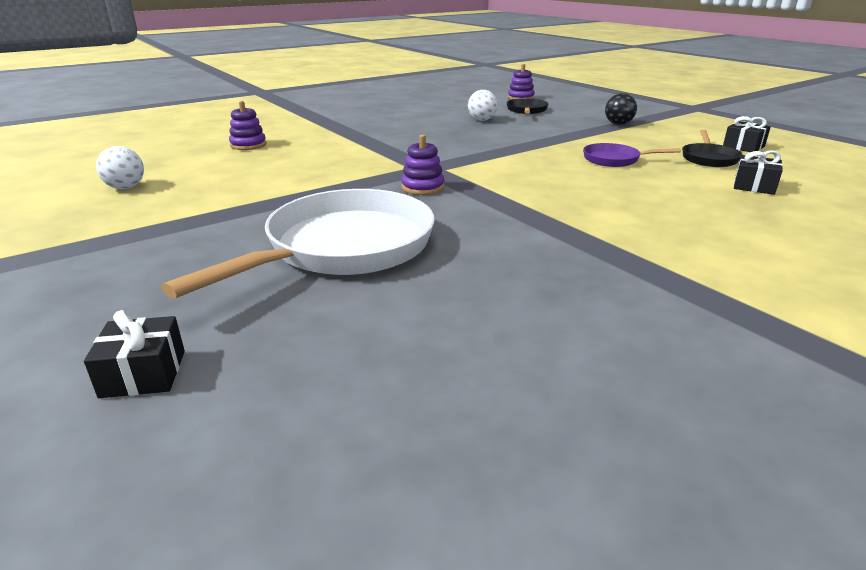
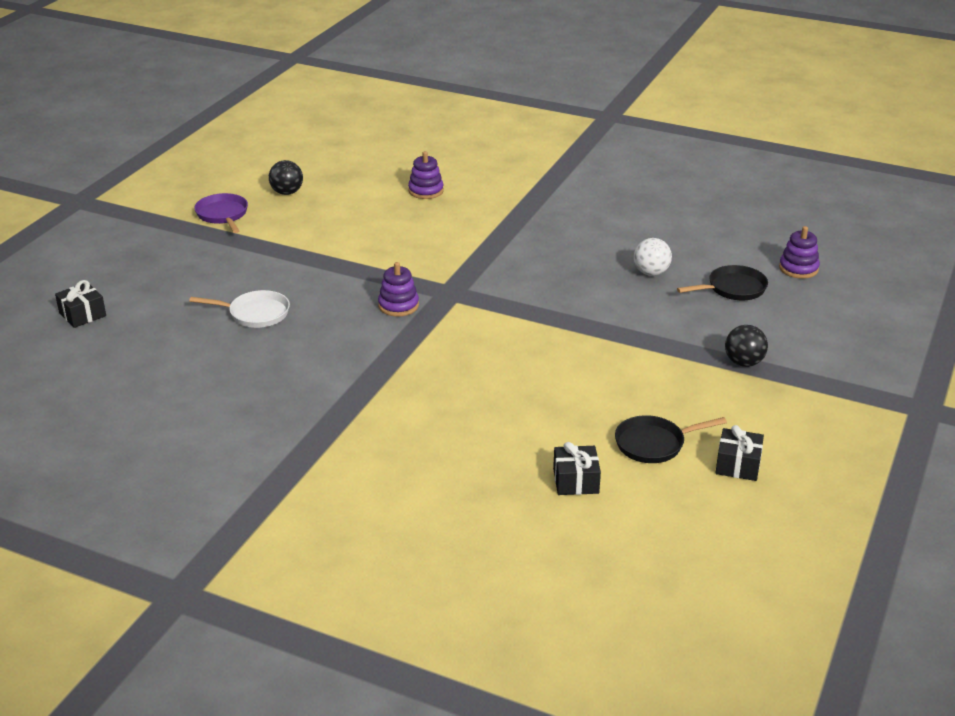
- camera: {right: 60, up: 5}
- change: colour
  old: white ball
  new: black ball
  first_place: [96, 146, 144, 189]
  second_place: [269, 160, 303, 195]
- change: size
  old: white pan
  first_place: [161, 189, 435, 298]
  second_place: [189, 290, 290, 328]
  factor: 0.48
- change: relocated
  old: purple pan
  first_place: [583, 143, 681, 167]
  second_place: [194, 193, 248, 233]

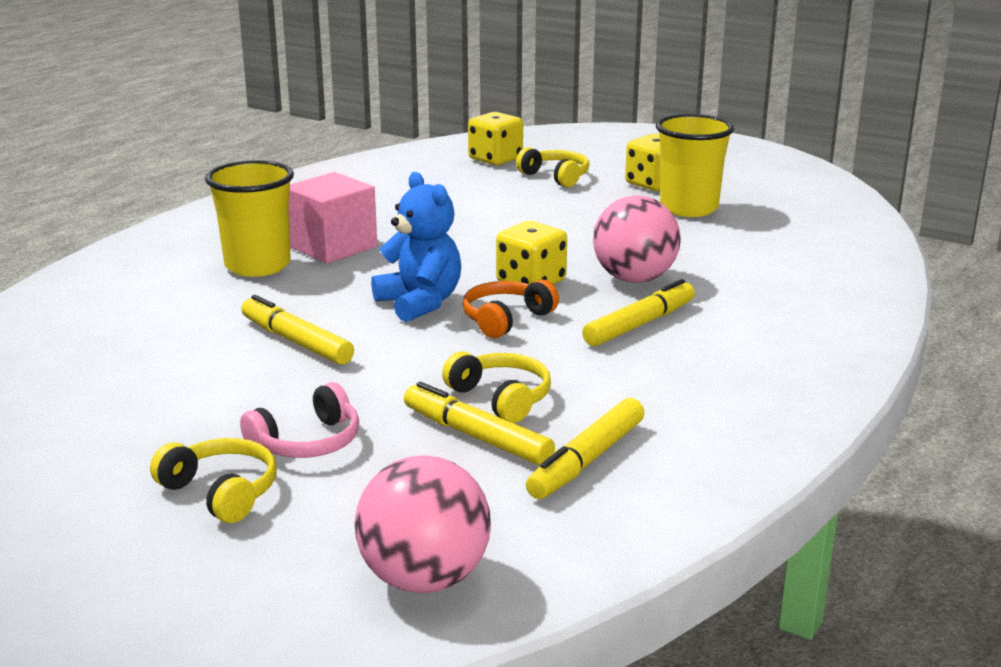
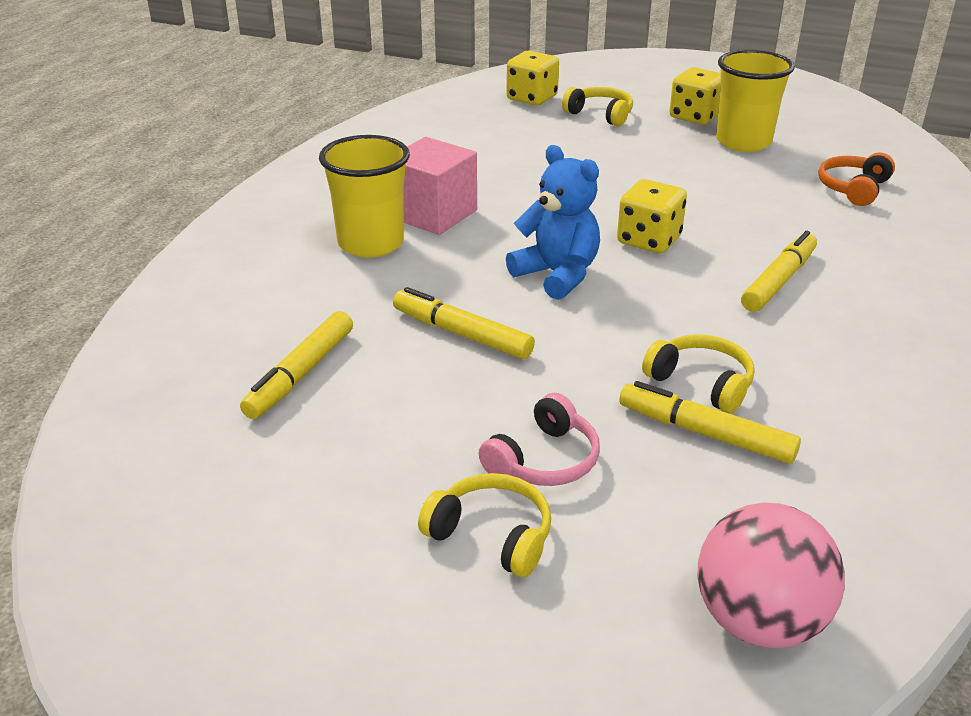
- camera: {right: -10, up: 10}
- change: relocated
  old: orange headphones
  first_place: [462, 279, 559, 338]
  second_place: [818, 152, 895, 206]
- change: relocated
  old: yellow marker
  first_place: [526, 398, 645, 499]
  second_place: [240, 311, 353, 419]
- change: missing
  old: pink ball
  first_place: [593, 195, 681, 283]

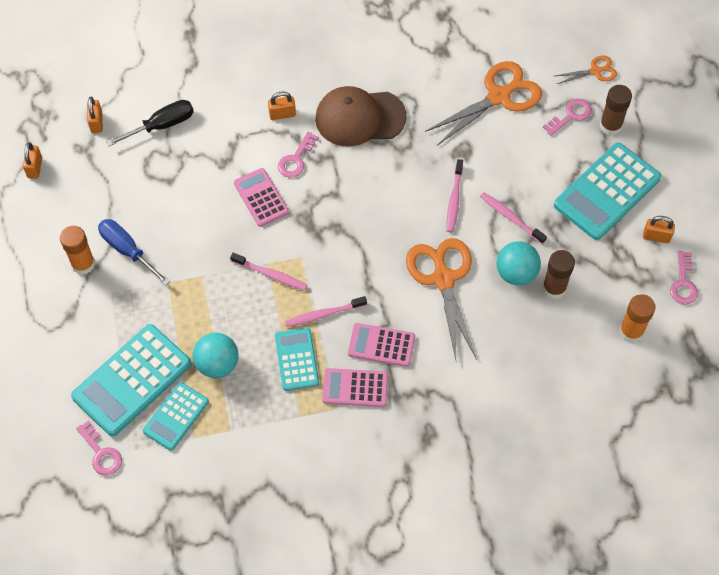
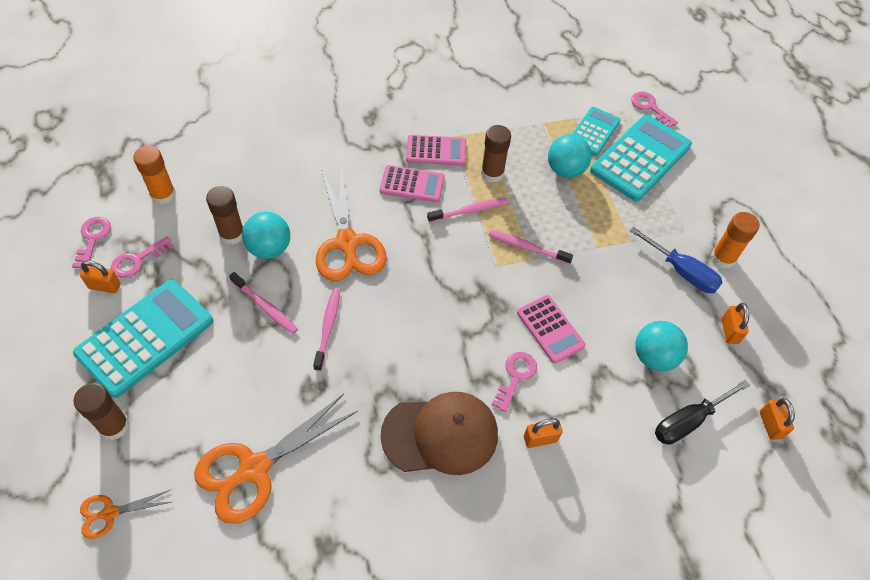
- camera: {right: 175, up: -5}
- change: relocated
  old: orange padlock
  first_place: [23, 142, 42, 179]
  second_place: [722, 303, 749, 344]
- change: exchanged
  old: turquoise calculator
  new: brown glue stick
  first_place: [275, 328, 319, 391]
  second_place: [481, 125, 511, 183]
- change: relocated
  old: pink key
  first_place: [543, 99, 592, 136]
  second_place: [111, 236, 174, 278]
- change: appeared
  new: turquoise ball
  second_place: [635, 321, 688, 371]

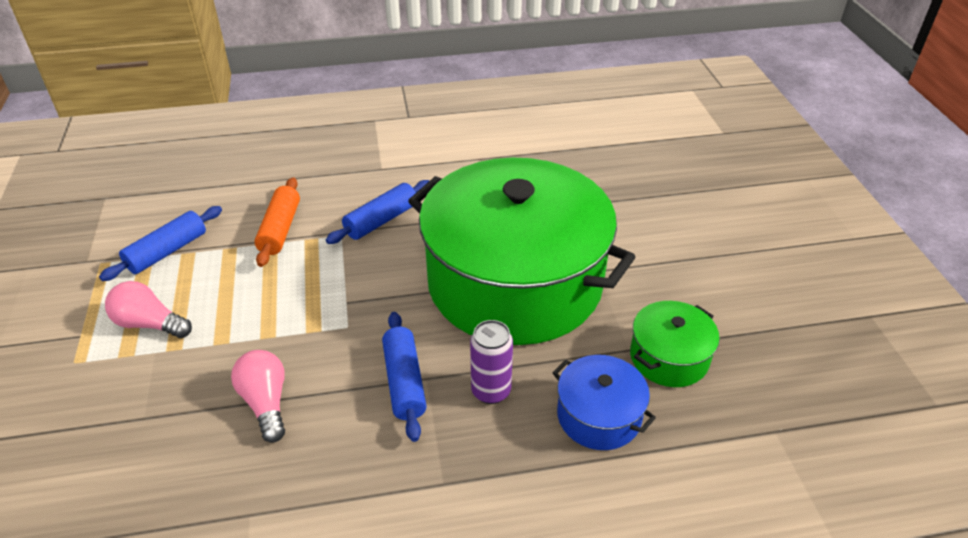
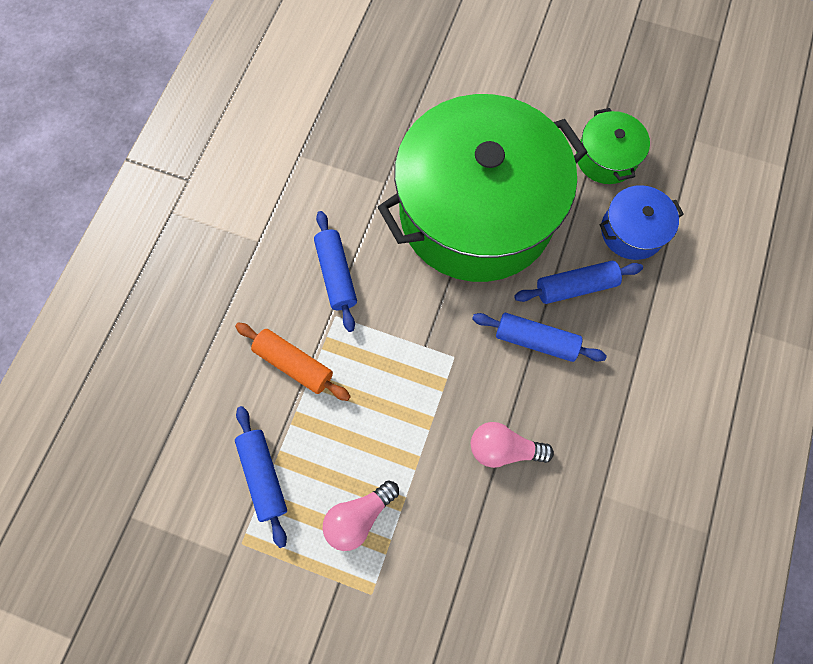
- camera: {right: -60, up: 30}
- change: exchanged
  old: purple can
  new: blue rolling pin
  first_place: [470, 320, 513, 404]
  second_place: [514, 261, 643, 304]

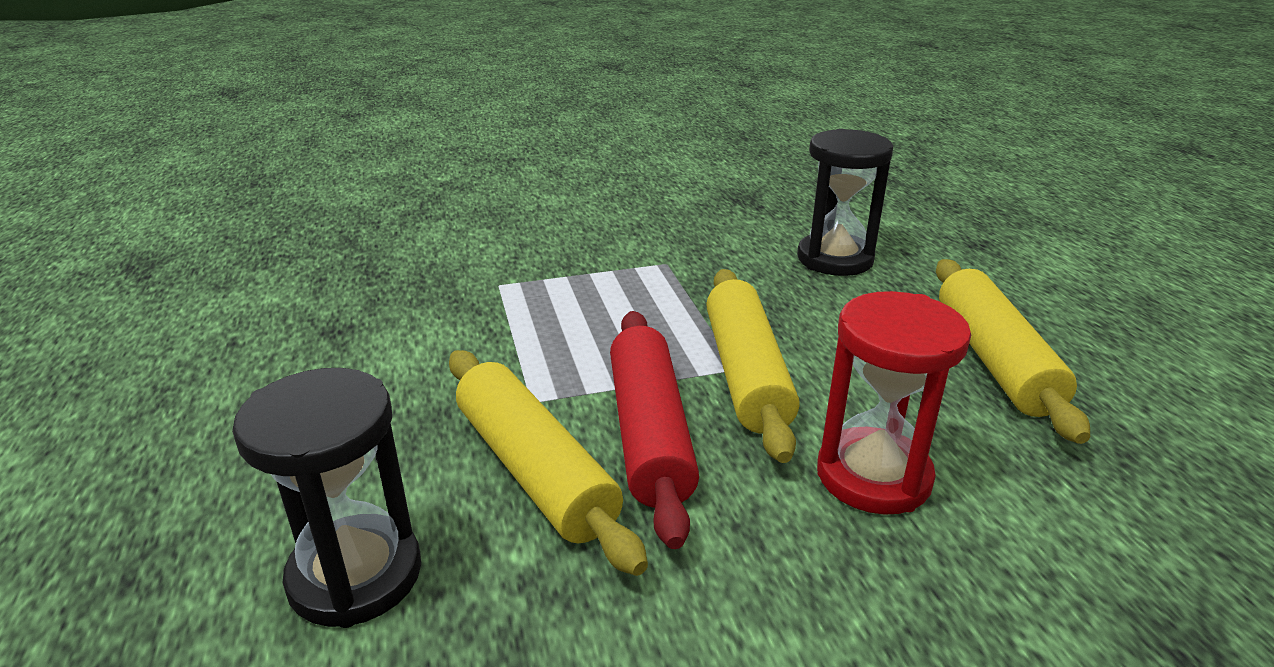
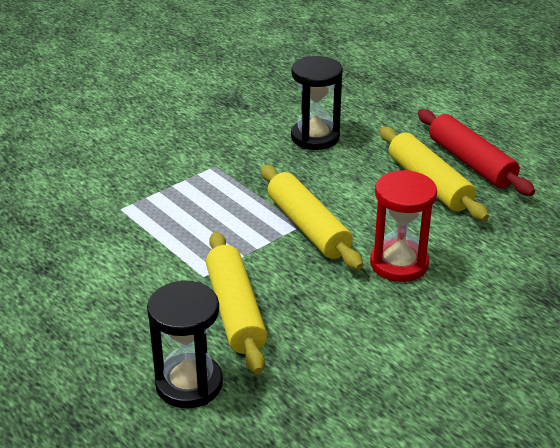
- camera: {right: -25, up: 5}
- change: spun
  old: yellow rolling pin
  first_place: [449, 350, 648, 576]
  second_place: [206, 232, 267, 374]
  degrees: 45
- change: relocated
  old: red rolling pin
  first_place: [610, 311, 699, 549]
  second_place: [418, 109, 535, 196]

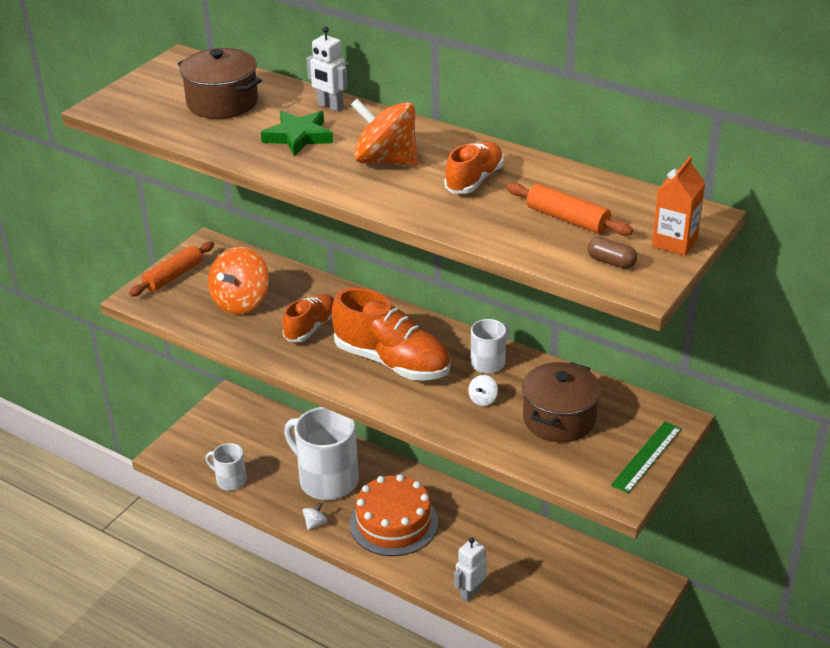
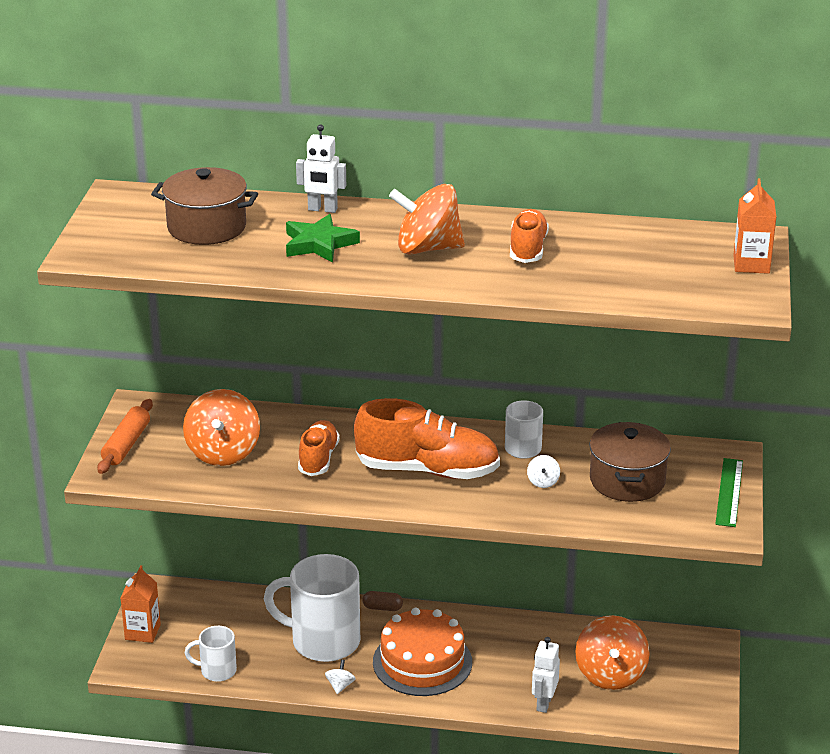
- camera: {right: -25, up: -5}
- change: missing
  old: orange rolling pin
  first_place: [507, 183, 633, 236]
- change: relocated
  old: brown capsule
  first_place: [588, 237, 637, 269]
  second_place: [362, 591, 403, 611]
- change: appeared
  new: orange carton
  second_place: [121, 565, 161, 643]
- change: appeared
  new: orange spinning top
  second_place: [575, 615, 650, 690]

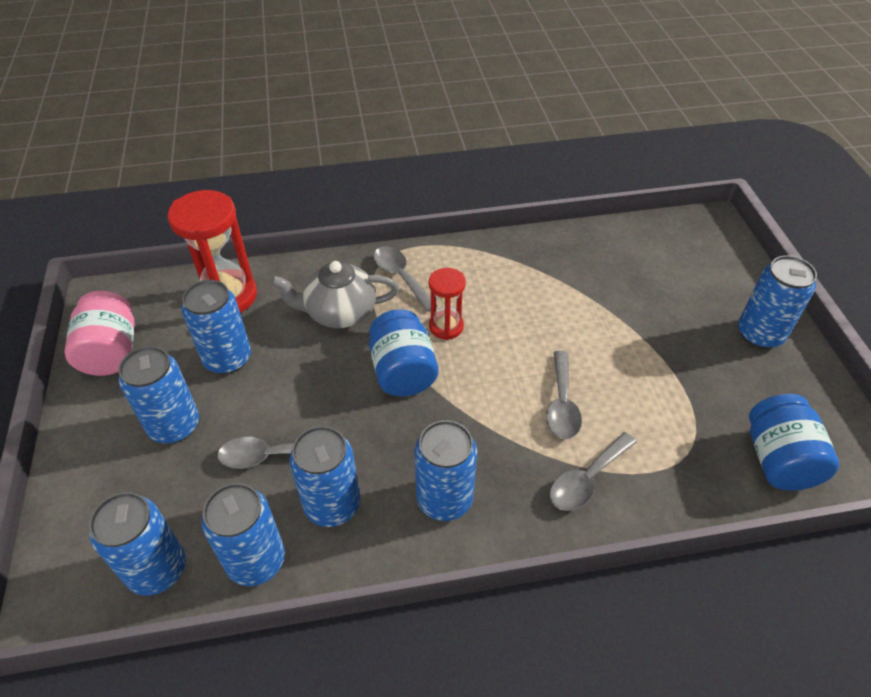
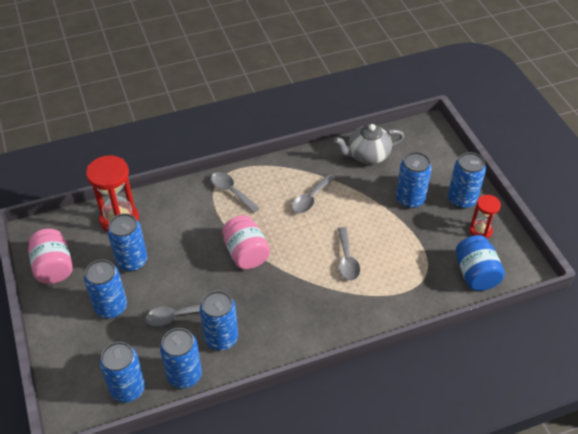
- camera: {right: -10, up: 0}
- change: relocated
  old: grey teapot
  first_place: [270, 261, 399, 328]
  second_place: [334, 124, 404, 164]
- change: colour
  old: blue jar
  new: pink jar
  first_place: [369, 309, 438, 397]
  second_place: [222, 215, 270, 269]
- change: relocated
  old: blue can
  first_place: [414, 420, 477, 521]
  second_place: [396, 152, 432, 208]
- change: relocated
  old: red hourglass
  first_place: [429, 268, 466, 340]
  second_place: [470, 195, 501, 239]
- change: relocated
  old: grey spoon
  first_place: [550, 432, 637, 511]
  second_place: [291, 174, 335, 213]

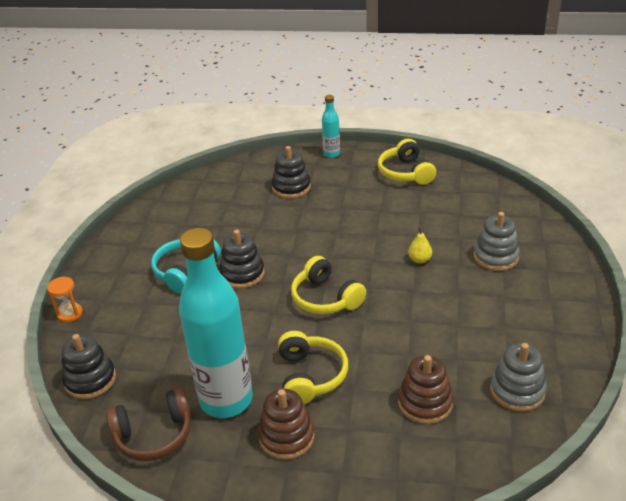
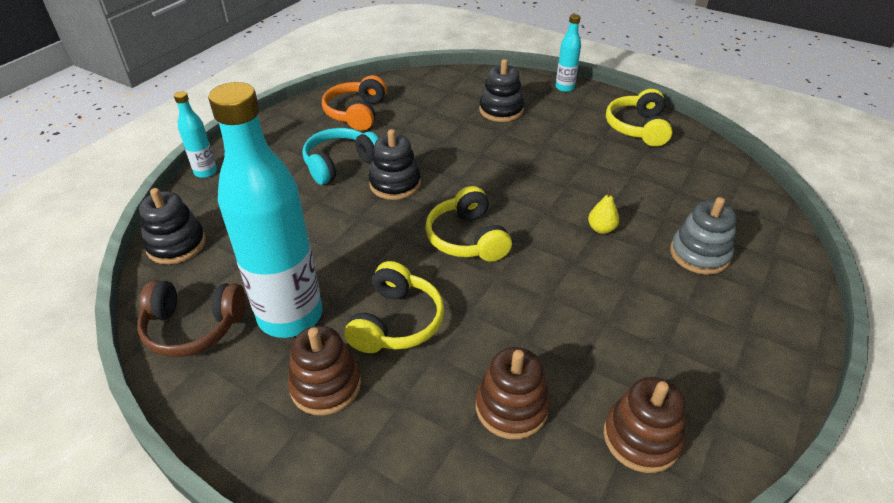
- camera: {right: 20, up: 5}
- change: exchanged
  old: orange hourglass
  new: turquoise bottle
  first_place: [47, 276, 83, 323]
  second_place: [174, 91, 217, 178]
- change: colour
  old: grey stacking toy
  new: brown stacking toy
  first_place: [490, 343, 547, 412]
  second_place: [604, 377, 686, 473]
- change: appeared
  new: orange headphones
  second_place: [322, 75, 387, 131]

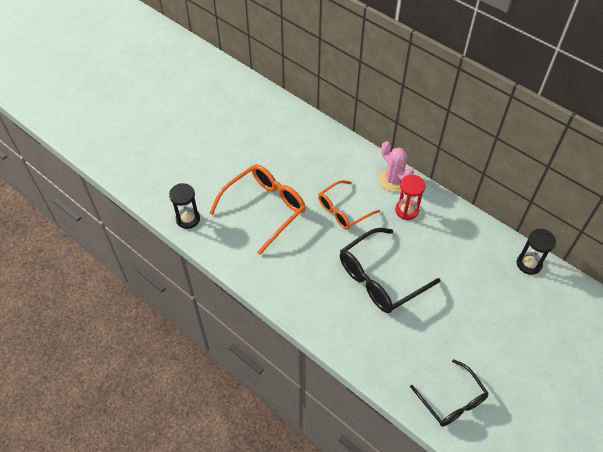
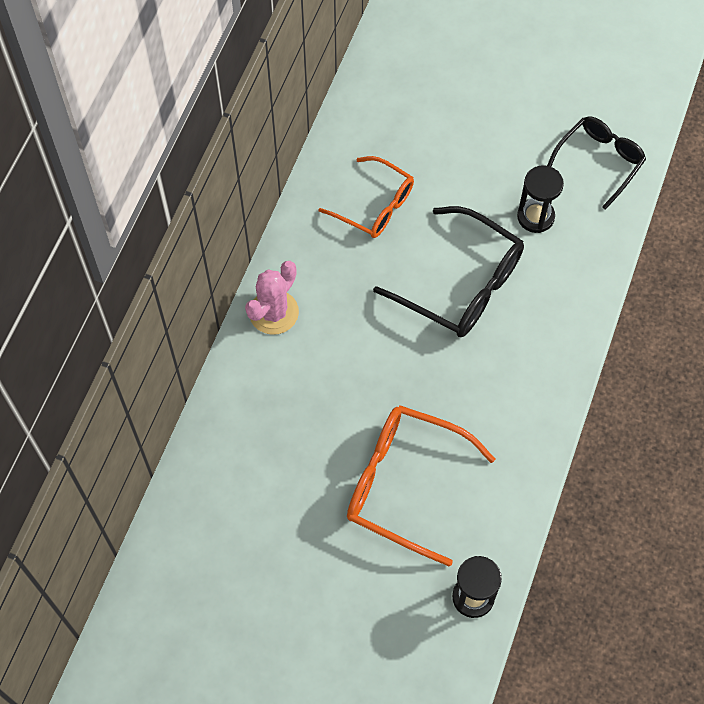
- camera: {right: -110, up: 10}
- change: relocated
  old: orange glasses
  first_place: [318, 180, 380, 230]
  second_place: [318, 156, 414, 238]
- change: missing
  old: red hourglass
  first_place: [395, 175, 426, 220]
- change: relocated
  old: black hourglass
  first_place: [517, 229, 556, 275]
  second_place: [517, 165, 564, 233]

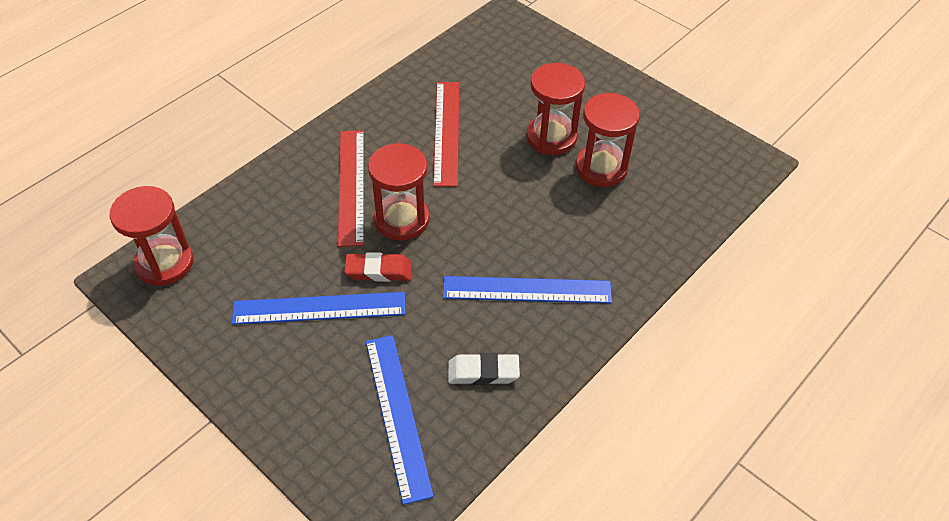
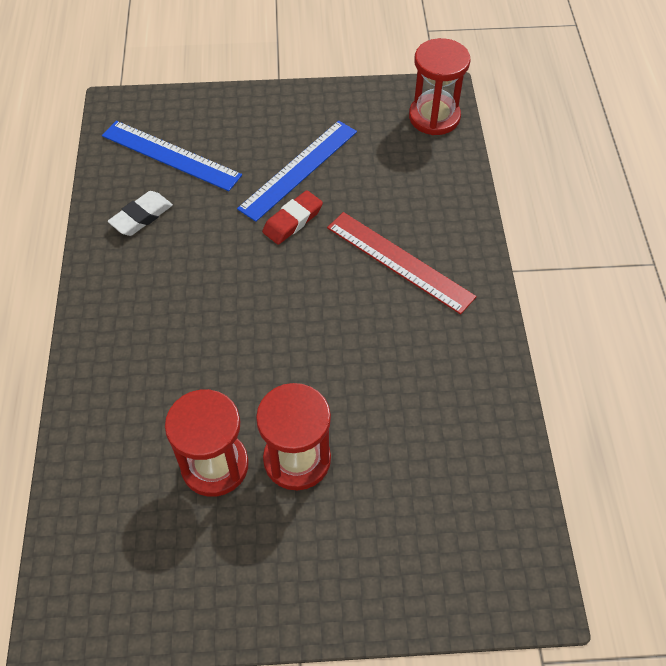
- camera: {right: 135, up: 5}
- change: missing
  old: red hourglass
  first_place: [368, 143, 430, 241]
- change: missing
  old: red ruler
  first_place: [433, 82, 459, 187]
- change: missing
  old: blue ruler
  first_place: [443, 276, 612, 303]

